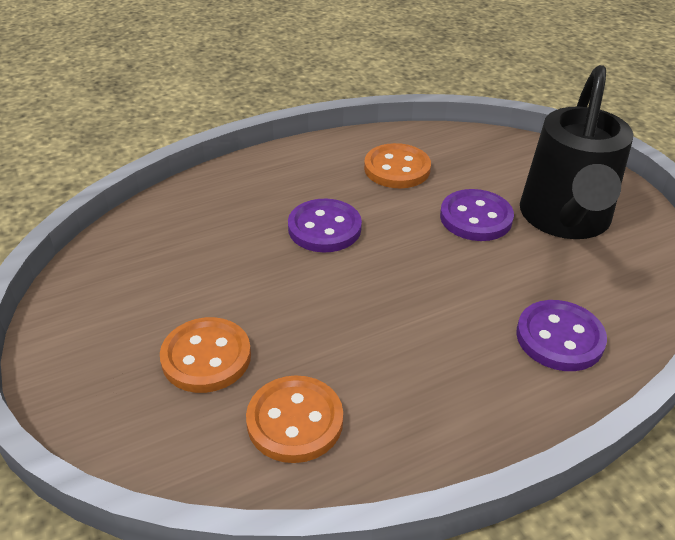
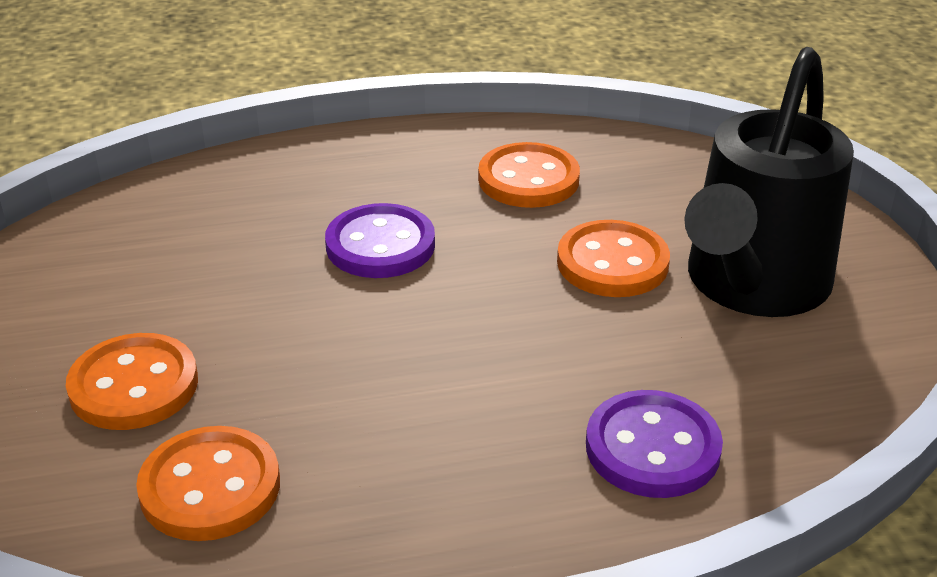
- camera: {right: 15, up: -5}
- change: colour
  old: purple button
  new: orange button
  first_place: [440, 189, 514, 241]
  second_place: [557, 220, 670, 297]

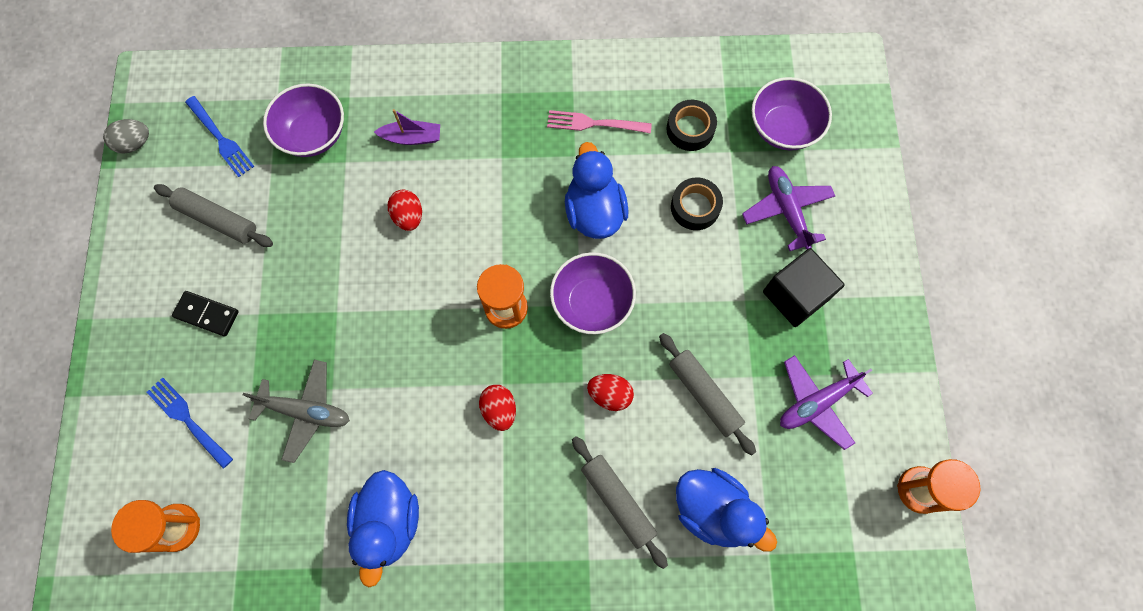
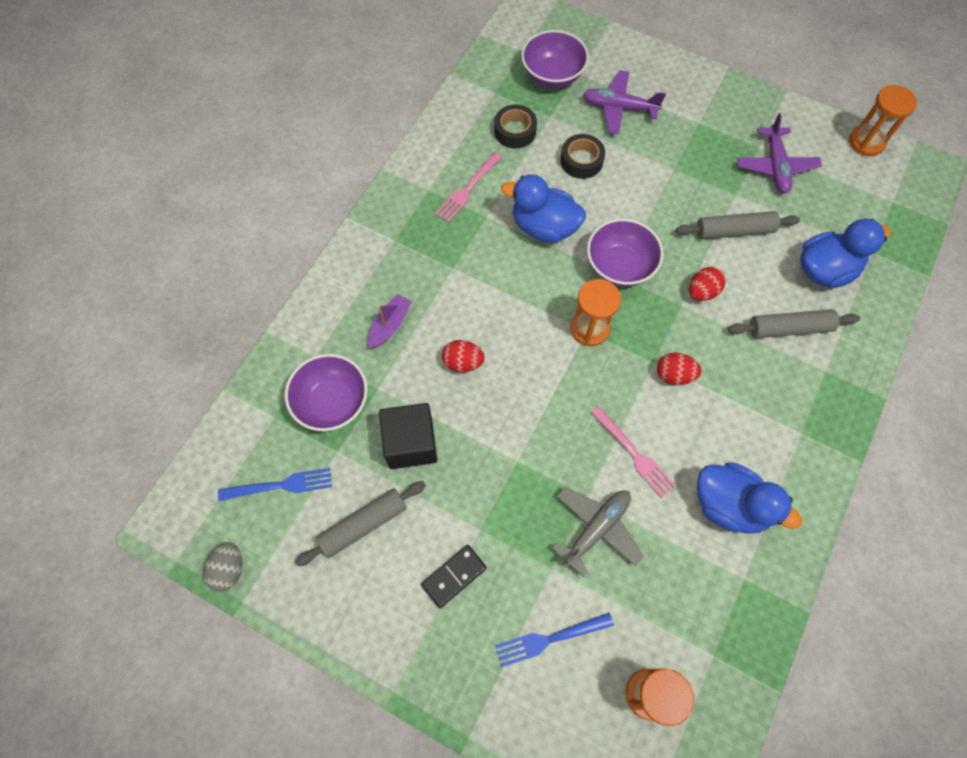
- camera: {right: -60, up: -5}
- change: relocated
  old: black cube
  first_place: [763, 248, 845, 327]
  second_place: [379, 403, 437, 469]
- change: appeared
  new: pink fork
  second_place: [590, 406, 676, 498]

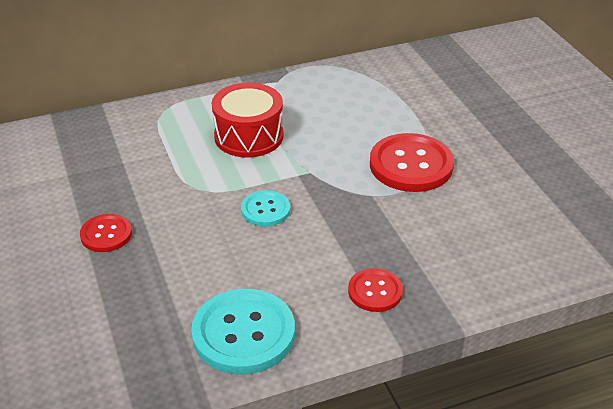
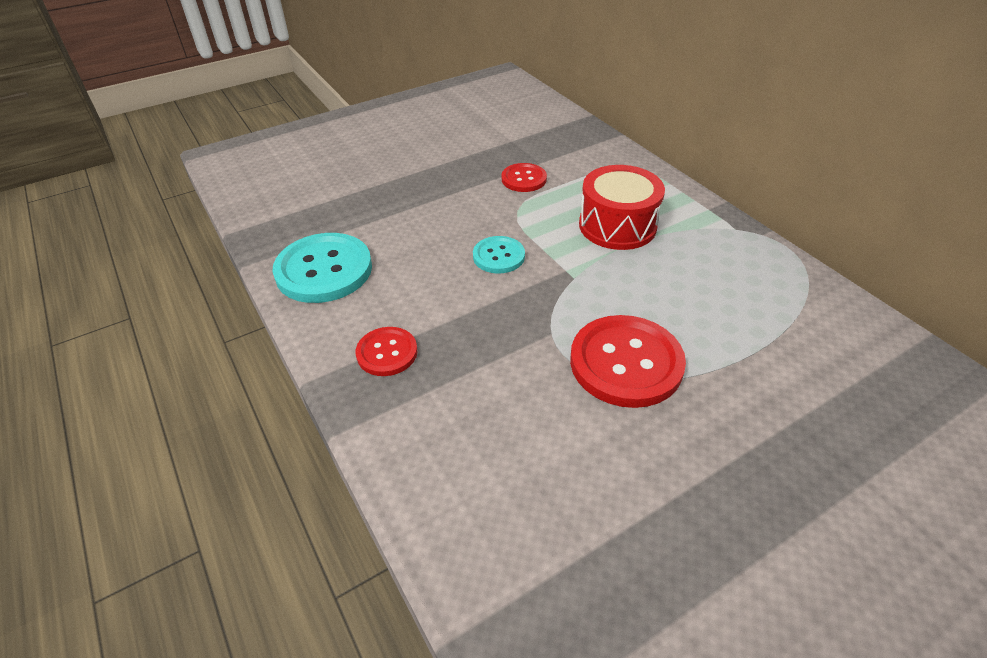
- camera: {right: 80, up: 5}
- change: relocated
  old: red button
  first_place: [80, 214, 132, 252]
  second_place: [502, 163, 547, 192]

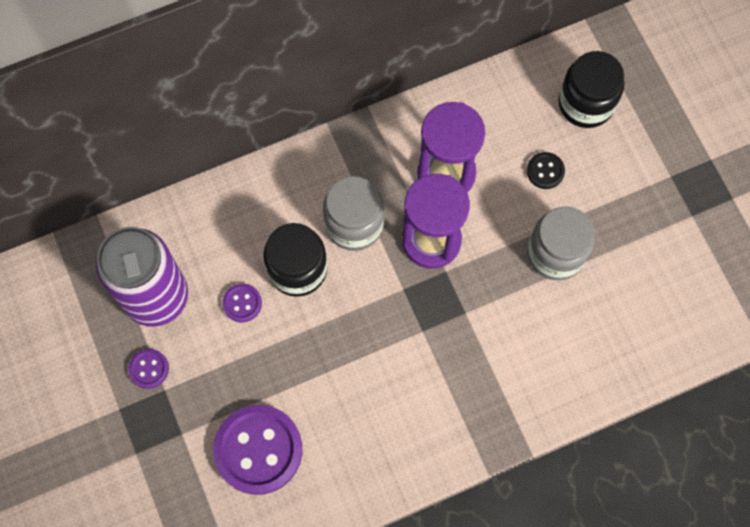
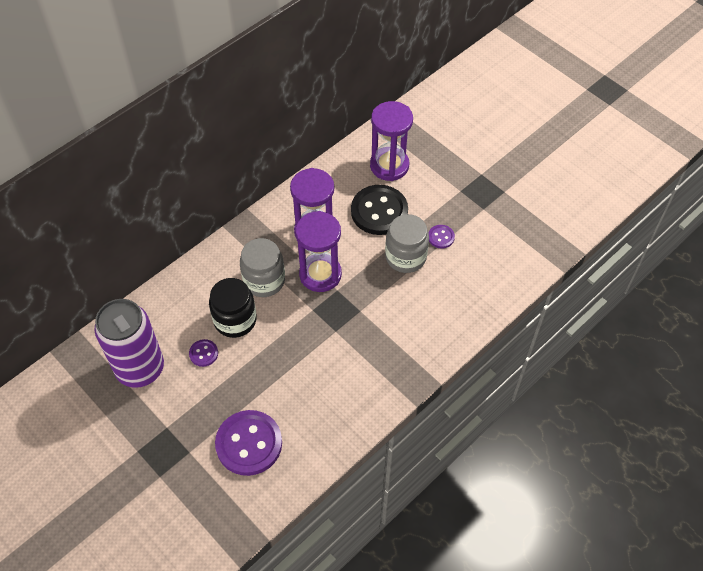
- camera: {right: -20, up: -15}
- change: relocated
  old: purple button
  first_place: [128, 349, 169, 389]
  second_place: [428, 225, 455, 248]
- change: size
  old: black button
  first_place: [527, 152, 565, 189]
  second_place: [351, 185, 408, 235]
  factor: 2.17
- change: exchanged
  old: black jar
  new: purple hourglass
  first_place: [558, 51, 624, 128]
  second_place: [370, 101, 413, 181]

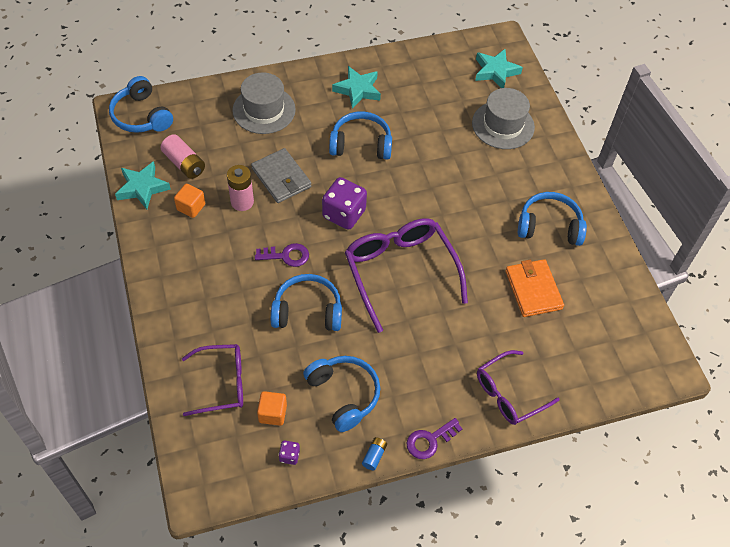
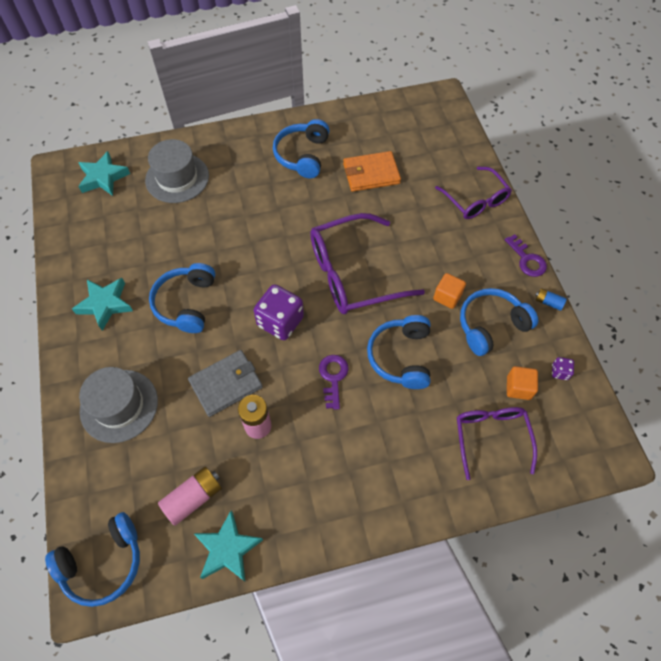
- camera: {right: -85, up: 5}
- change: relocated
  old: orange cube
  first_place: [174, 184, 205, 218]
  second_place: [433, 273, 466, 309]

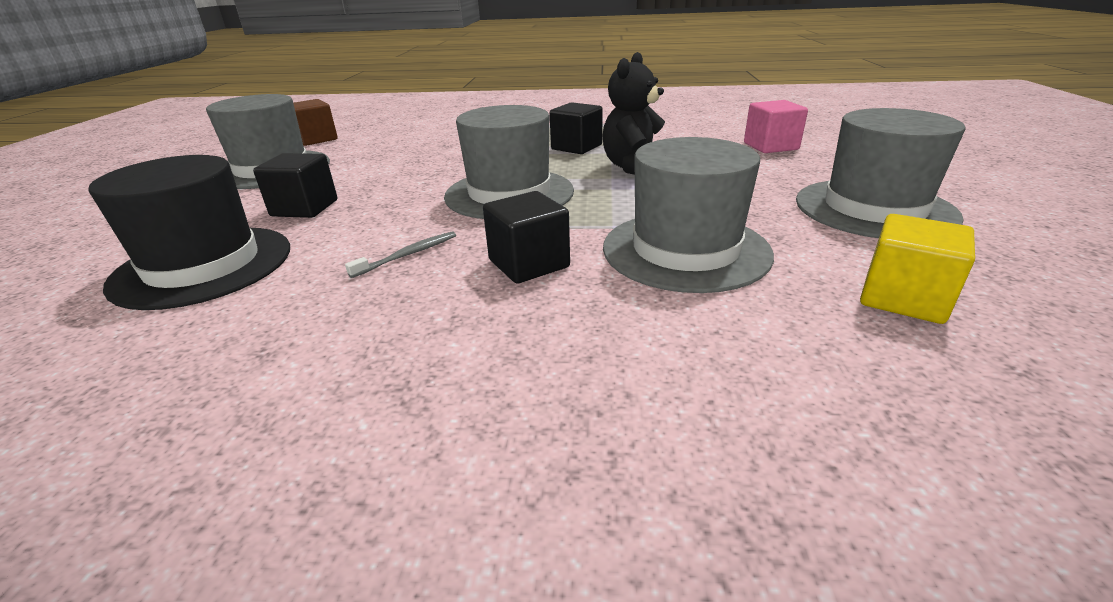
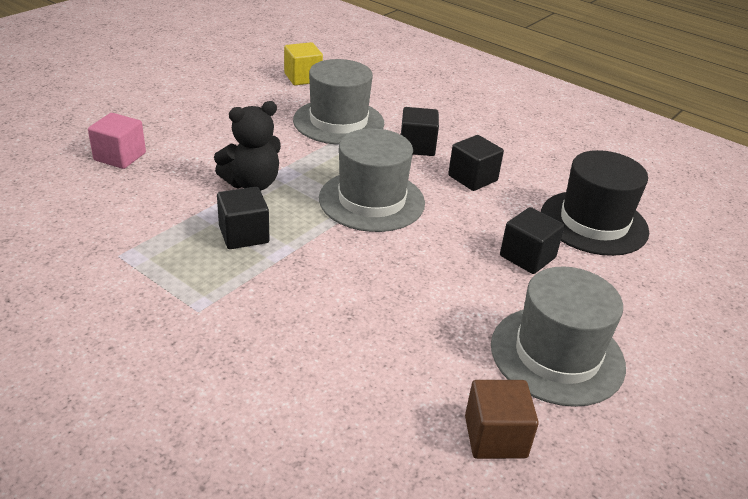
- camera: {right: -150, up: 5}
- change: exchanged
  old: grey toothbrush
  new: black cube
  first_place: [345, 231, 456, 278]
  second_place: [448, 135, 504, 191]
- change: missing
  old: grey hat
  first_place: [796, 108, 966, 238]

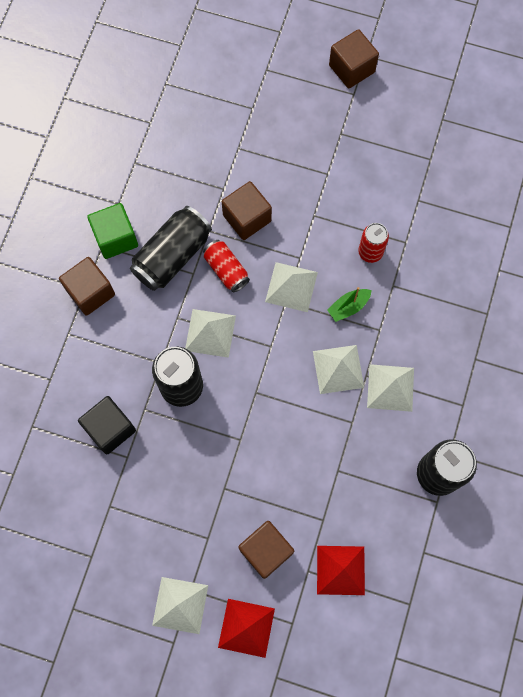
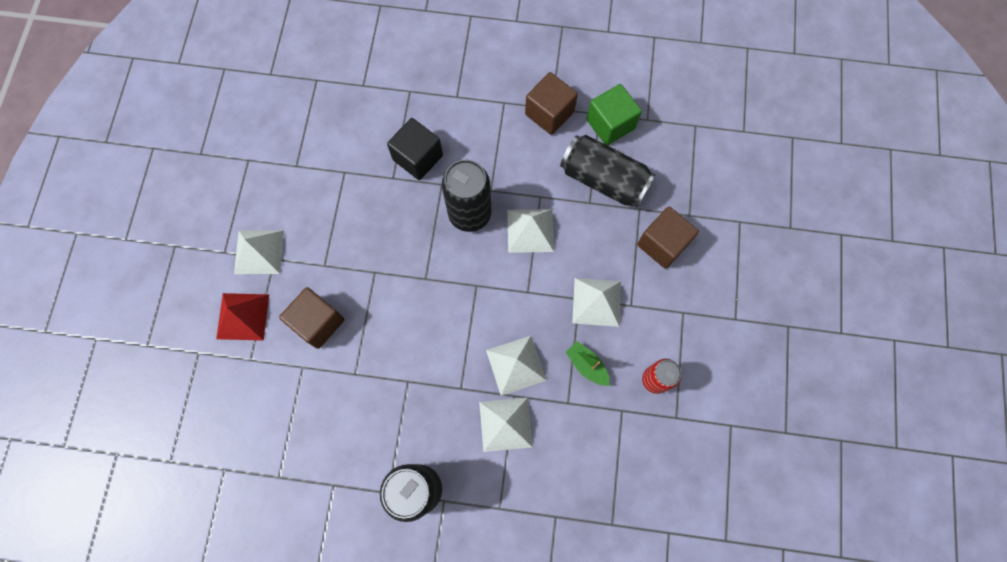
- camera: {right: 80, up: 0}
- change: missing
  old: red can
  first_place: [203, 240, 250, 292]
- change: missing
  old: red pyramid
  first_place: [317, 546, 365, 595]
- change: missing
  old: brown cube
  first_place: [329, 29, 379, 88]

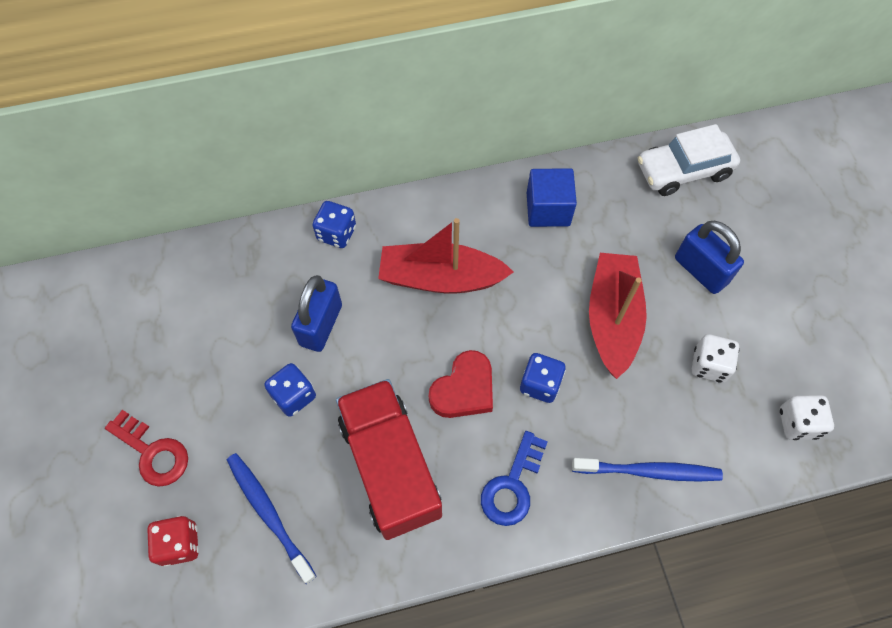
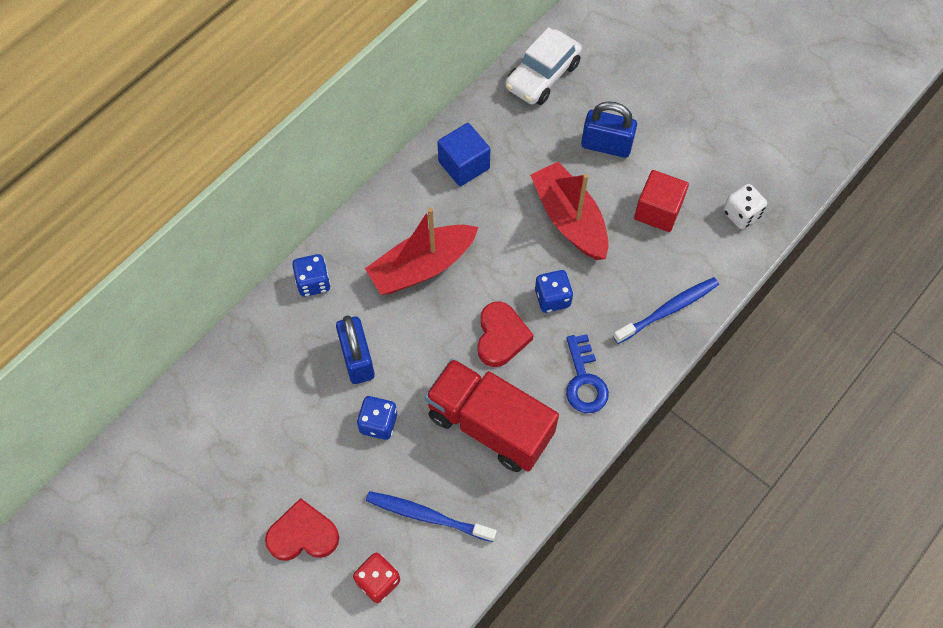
- camera: {right: -35, up: 0}
- change: exchanged
  old: red key
  new: red heart
  first_place: [105, 410, 188, 487]
  second_place: [265, 498, 339, 561]
- change: exchanged
  old: white dice
  new: red cube
  first_place: [692, 334, 739, 383]
  second_place: [634, 170, 689, 232]

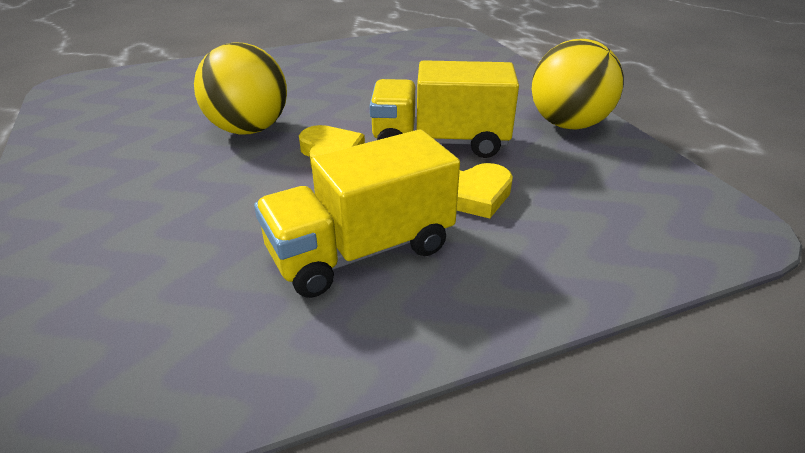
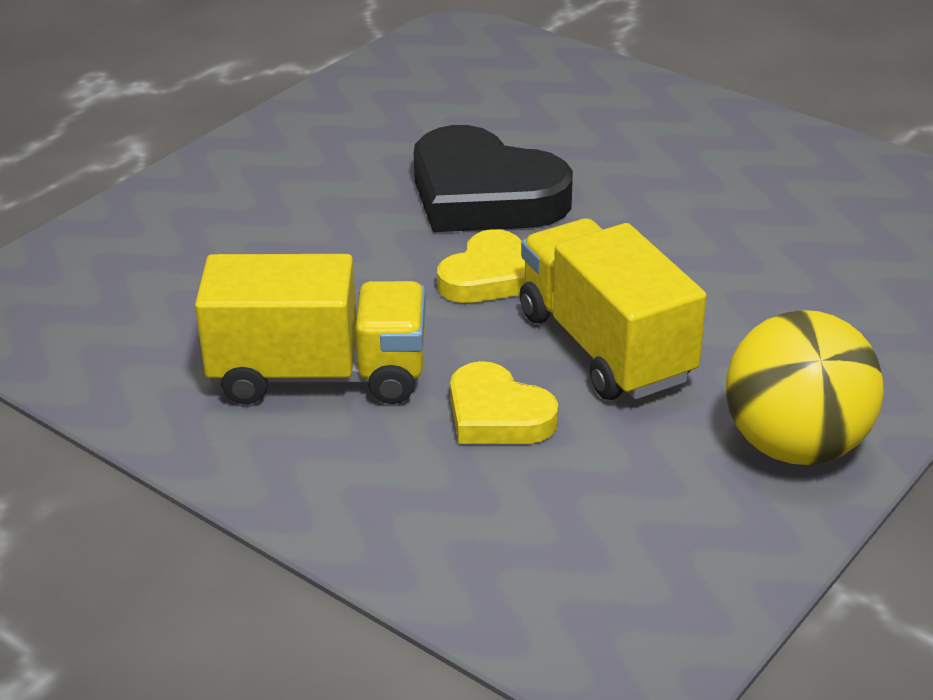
- camera: {right: 60, up: 0}
- change: exchanged
  old: yellow ball
  new: black heart
  first_place: [194, 42, 287, 135]
  second_place: [414, 125, 573, 232]
- change: spun
  old: yellow truck
  first_place: [254, 130, 460, 298]
  second_place: [195, 254, 426, 404]
  degrees: 150

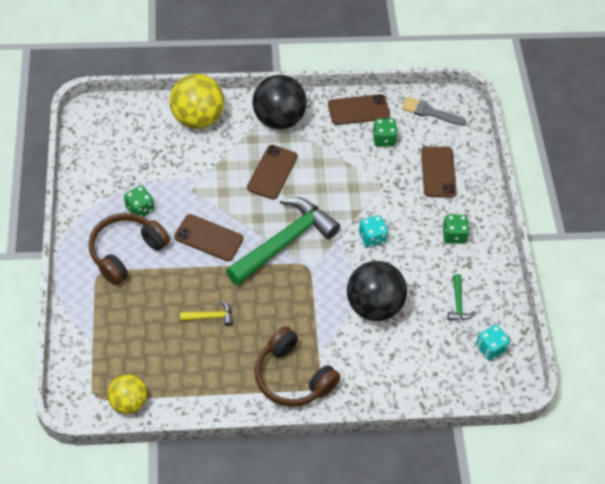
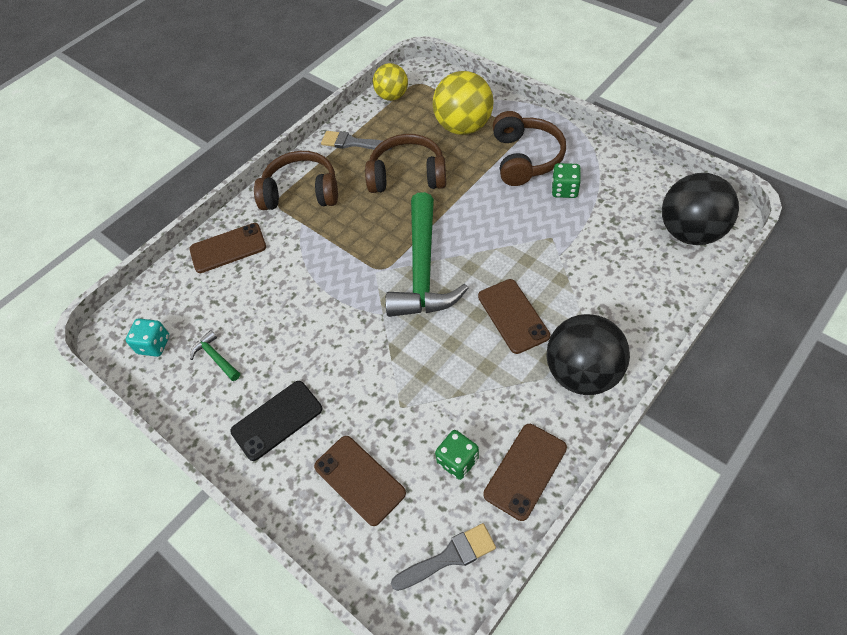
- camera: {right: 145, up: 0}
- change: relocated
  old: yellow ball
  first_place: [170, 74, 224, 129]
  second_place: [433, 71, 494, 135]
- change: relocated
  old: brown phone
  first_place: [174, 214, 243, 261]
  second_place: [189, 223, 266, 273]
- change: exchanged
  old: yellow hammer
  new: brown headphones
  first_place: [180, 300, 233, 326]
  second_place: [365, 134, 446, 193]
- change: relocated
  old: black ball
  first_place: [347, 261, 407, 321]
  second_place: [662, 173, 739, 245]
- change: missing
  old: turquoise dice
  first_place: [359, 215, 388, 248]
- change: exchanged
  old: green dice
  new: black phone
  first_place: [442, 215, 469, 244]
  second_place: [230, 381, 322, 461]
- change: appeared
  new: grey brush
  second_place: [321, 131, 392, 150]

